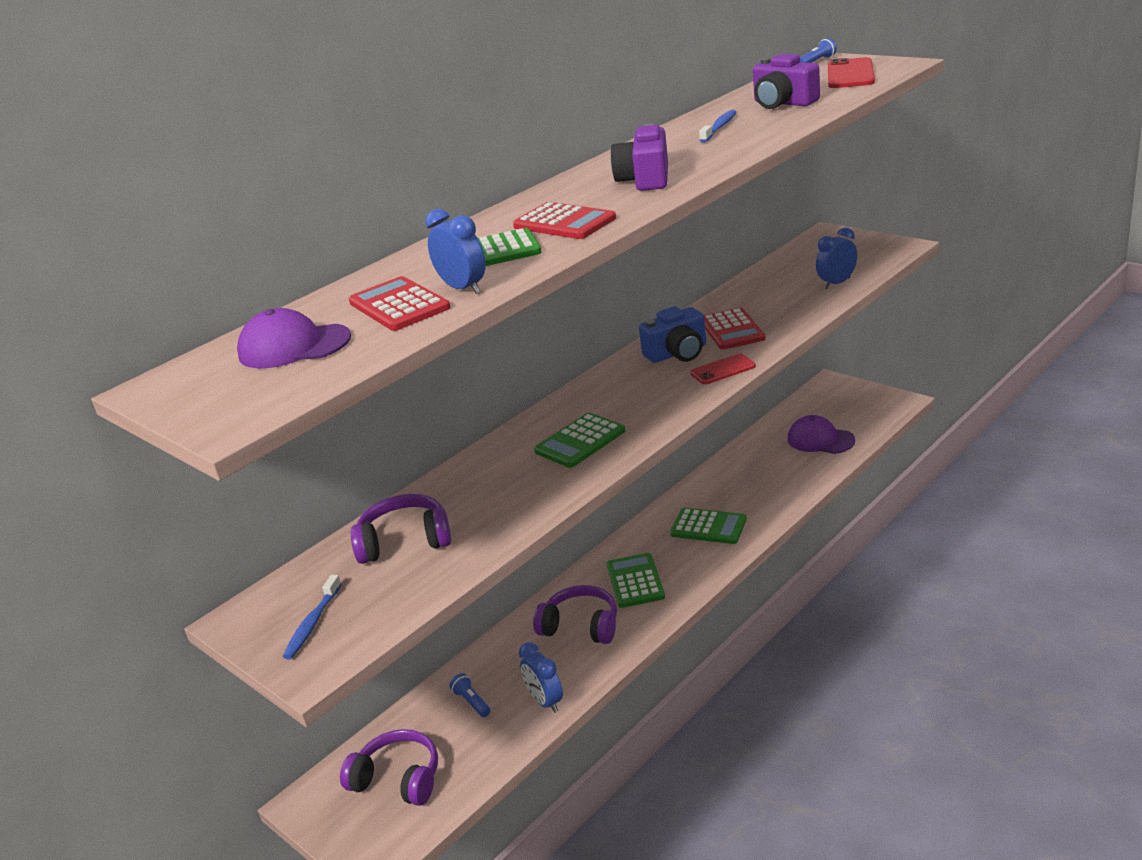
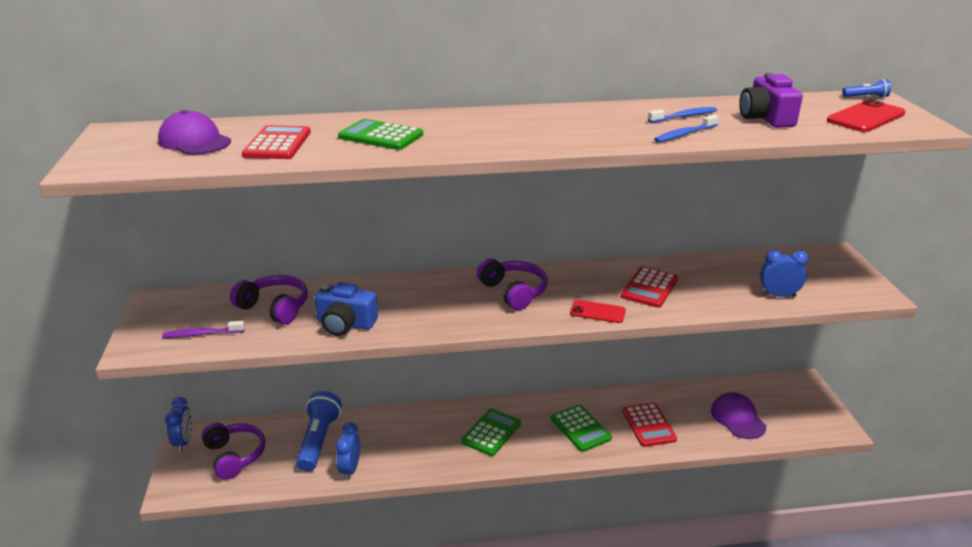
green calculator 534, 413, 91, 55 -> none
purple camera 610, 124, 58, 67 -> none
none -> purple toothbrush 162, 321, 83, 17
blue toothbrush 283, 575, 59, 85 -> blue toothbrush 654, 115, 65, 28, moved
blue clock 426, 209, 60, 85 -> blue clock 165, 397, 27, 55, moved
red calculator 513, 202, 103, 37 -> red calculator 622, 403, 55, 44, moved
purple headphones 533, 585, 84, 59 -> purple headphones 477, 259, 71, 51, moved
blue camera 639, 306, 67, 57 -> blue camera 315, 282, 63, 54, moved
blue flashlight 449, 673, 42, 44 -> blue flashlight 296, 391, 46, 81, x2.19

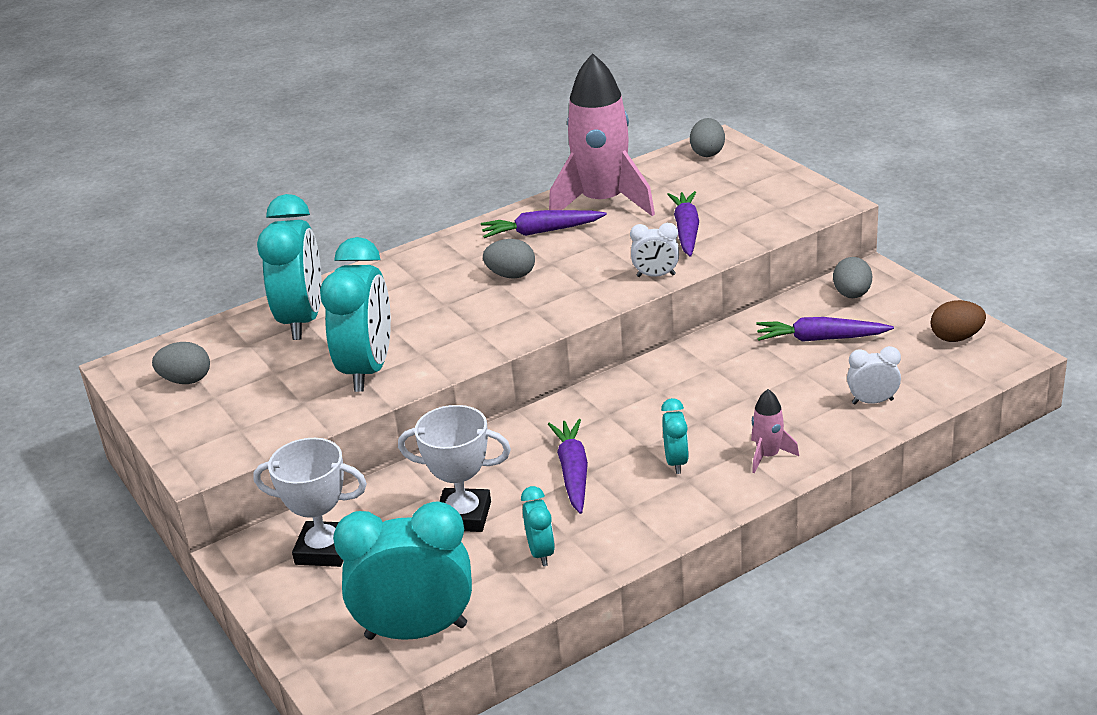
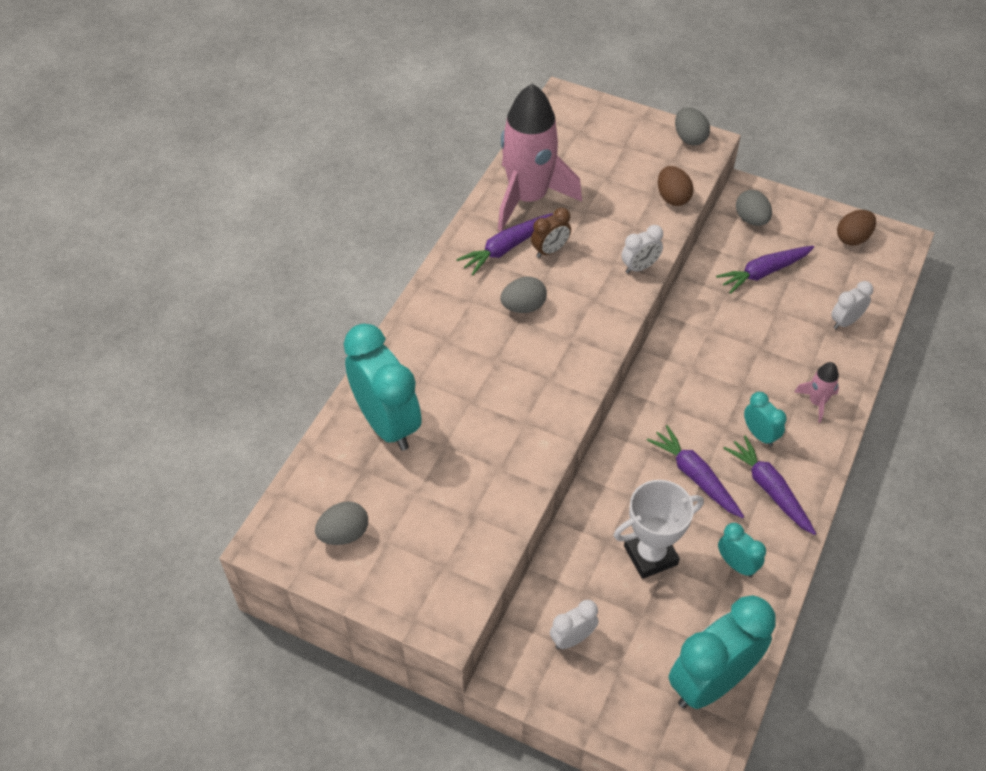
turquoise clock 320, 237, 71, 155 -> none
none -> brown clock 531, 208, 40, 50
none -> brown egg 658, 166, 36, 40
purple carrot 667, 191, 32, 66 -> purple carrot 723, 435, 93, 100, moved
grey egg 690, 118, 35, 39 -> grey egg 675, 107, 35, 38, moved
white trophy 253, 438, 114, 129 -> white clock 550, 600, 49, 49

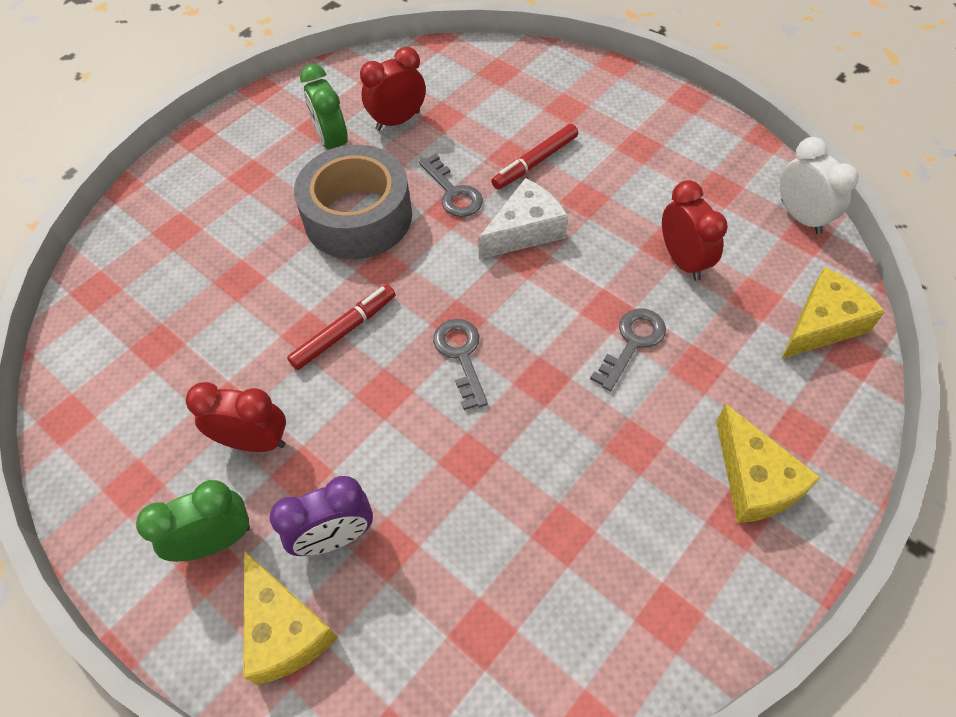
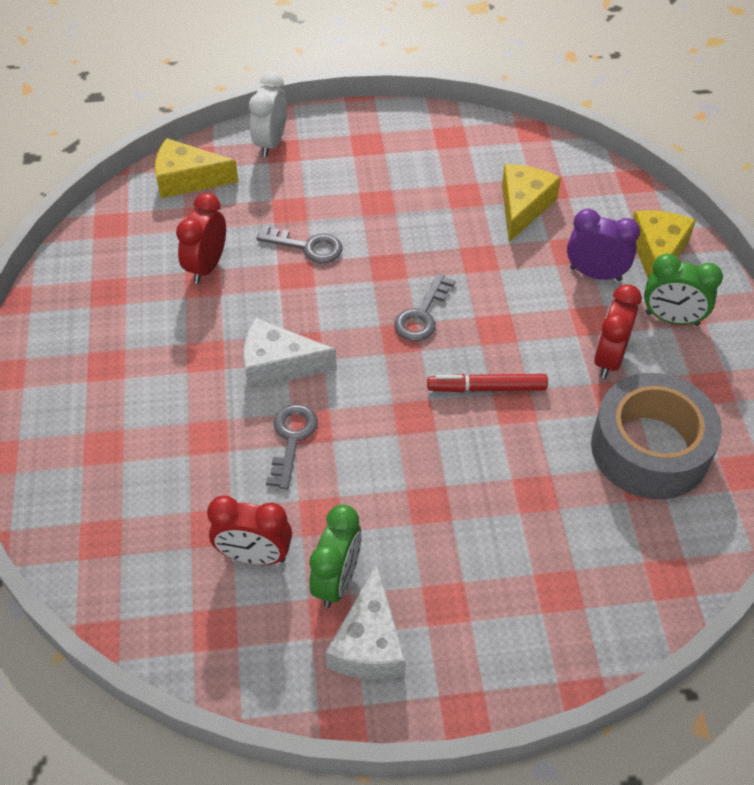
red marker 491, 124, 87, 66 -> none
none -> white cheese 326, 564, 80, 116
grey tape 294, 145, 118, 114 -> grey tape 591, 373, 131, 126, moved
yellow cheese 716, 404, 105, 119 -> yellow cheese 502, 164, 59, 78, moved
white clock 780, 137, 79, 98 -> white clock 249, 71, 38, 86, moved
red clock 186, 382, 100, 70 -> red clock 594, 284, 48, 95, 60 degrees clockwise
grey key 590, 309, 76, 82 -> grey key 257, 225, 86, 38, 150 degrees counterclockwise

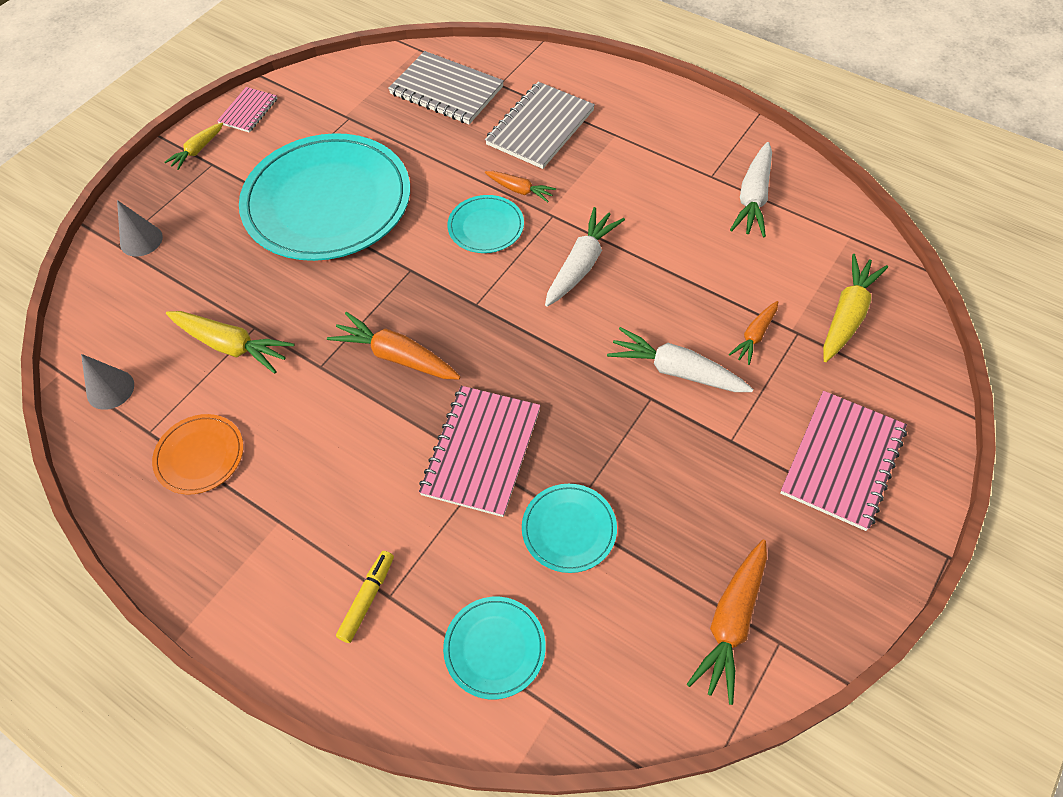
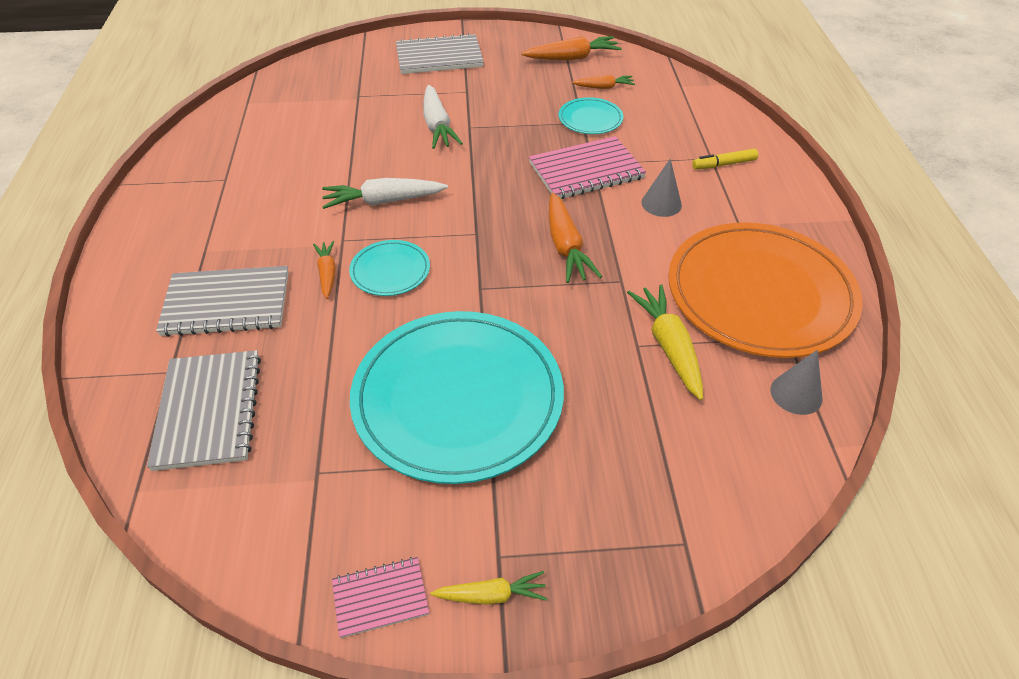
turquoise plate 443, 597, 103, 102 -> none
white carrot 730, 142, 42, 95 -> none
yellow carrot 823, 254, 65, 108 -> none
grey cone 117, 200, 46, 57 -> grey cone 641, 158, 41, 59, moved
orange carrot 729, 301, 49, 64 -> orange carrot 572, 75, 63, 14, moved
pink notebook 780, 391, 127, 140 -> grey notebook 396, 33, 88, 41
orange plate 152, 414, 92, 81 -> orange plate 668, 222, 195, 136, x2.27

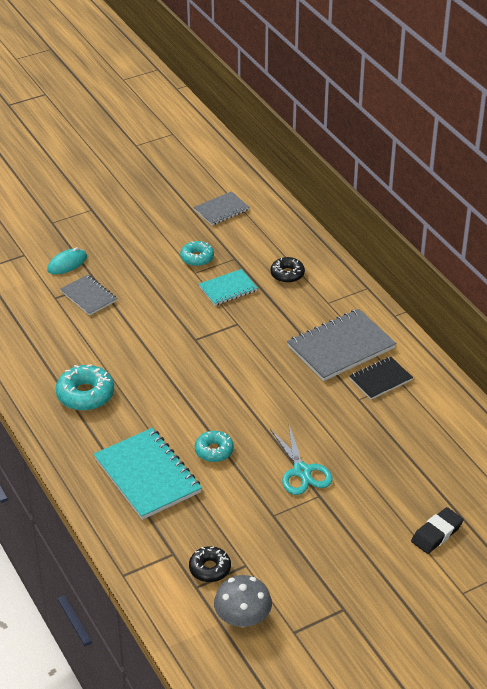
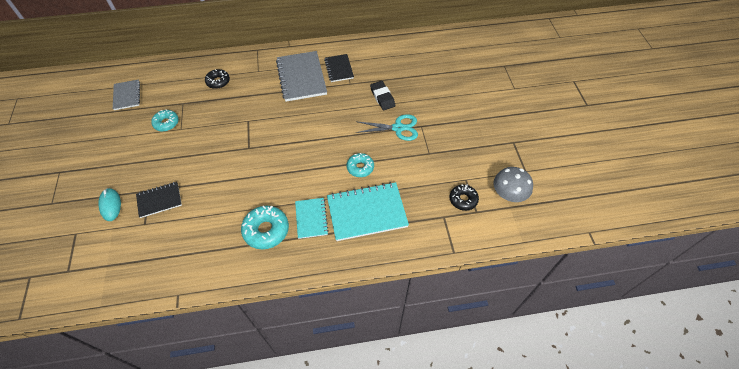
turquoise notebook 199, 269, 59, 37 -> turquoise notebook 295, 198, 34, 41, moved
black eraser 411, 507, 52, 47 -> black eraser 370, 81, 25, 29, moved
grey notebook 60, 275, 57, 41 -> black notebook 136, 182, 46, 36

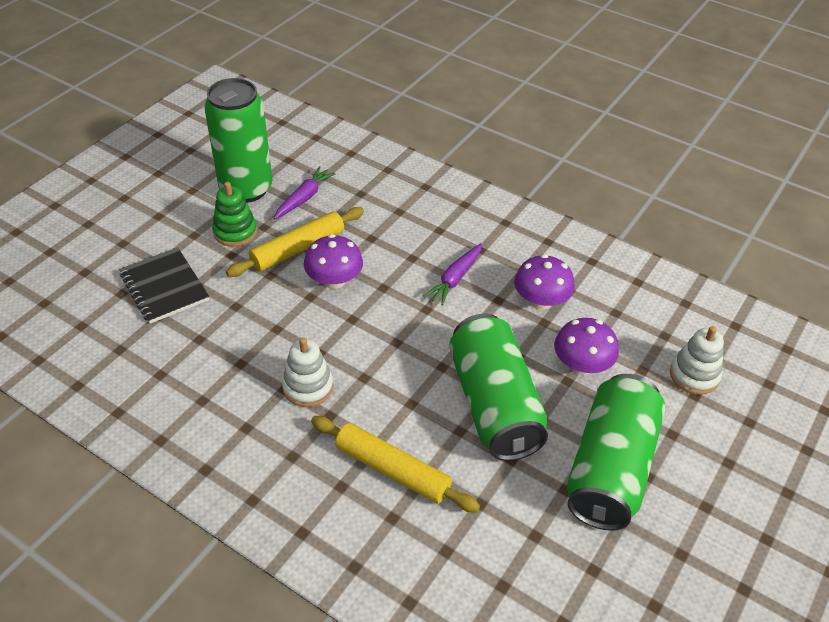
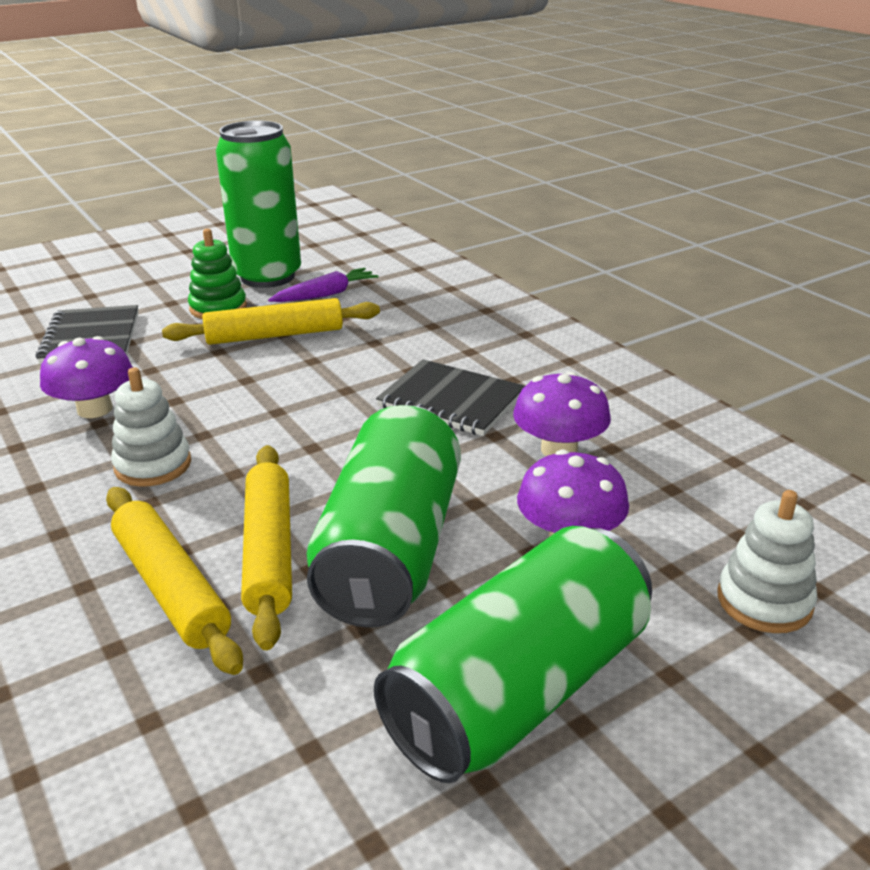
none -> yellow rolling pin 241, 445, 51, 205
purple mushroom 304, 234, 59, 55 -> purple mushroom 40, 336, 93, 82, moved
purple carrot 423, 243, 59, 63 -> black notebook 376, 359, 149, 77

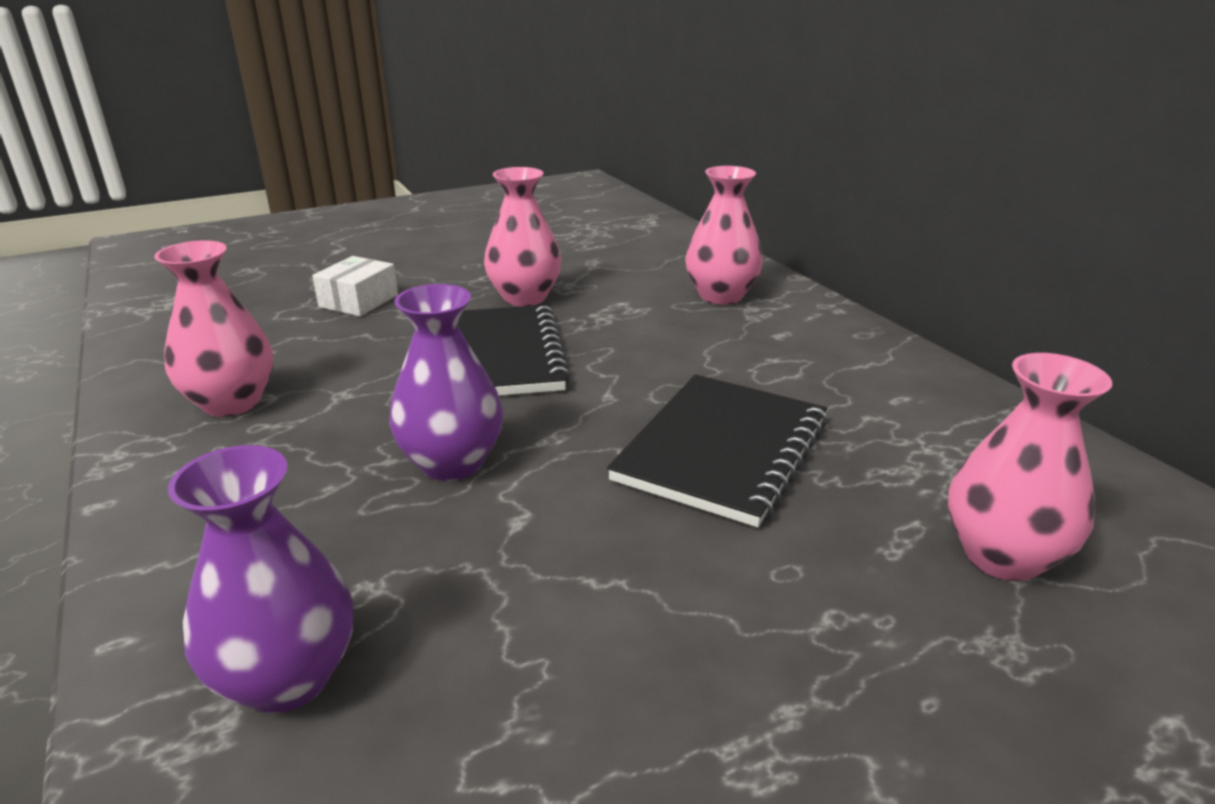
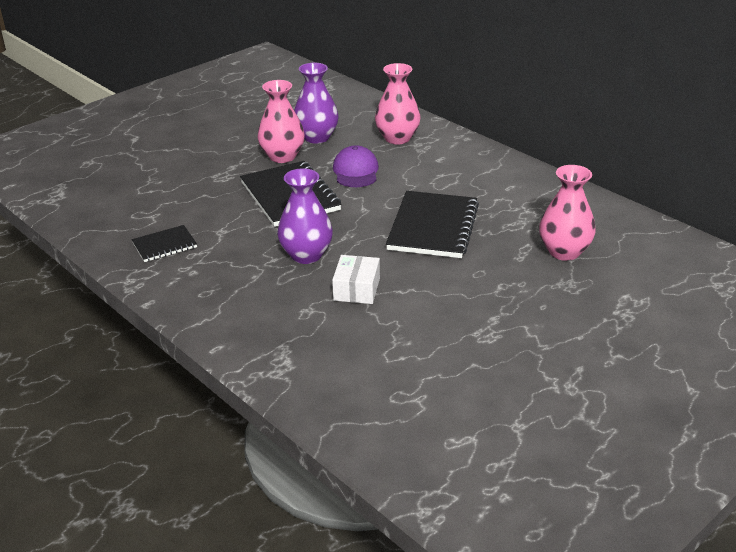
none -> purple cap 333, 145, 46, 42
purple vase 168, 445, 185, 268 -> purple vase 294, 63, 45, 81, moved
white box 312, 256, 86, 60 -> white box 332, 255, 48, 49, moved
pink vase 154, 240, 119, 177 -> black notebook 132, 225, 65, 37

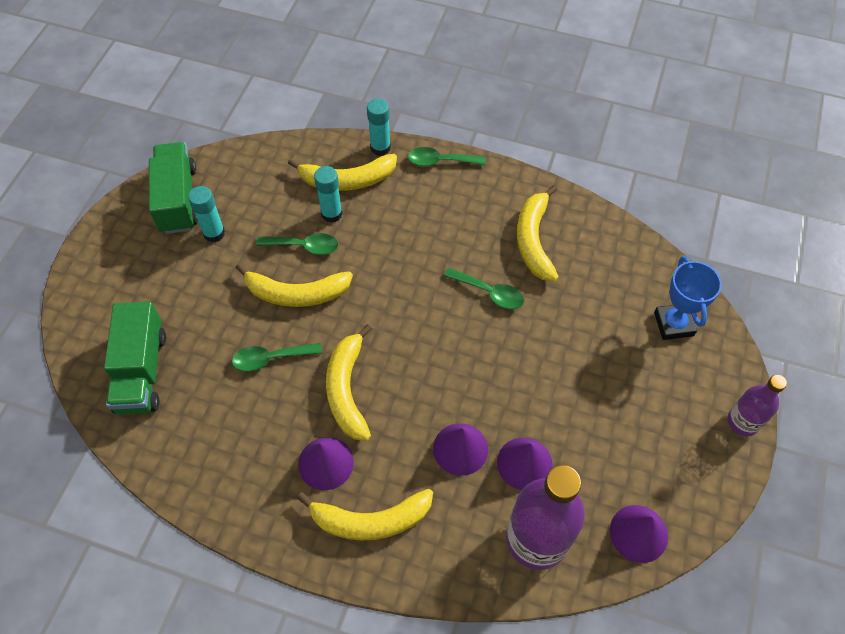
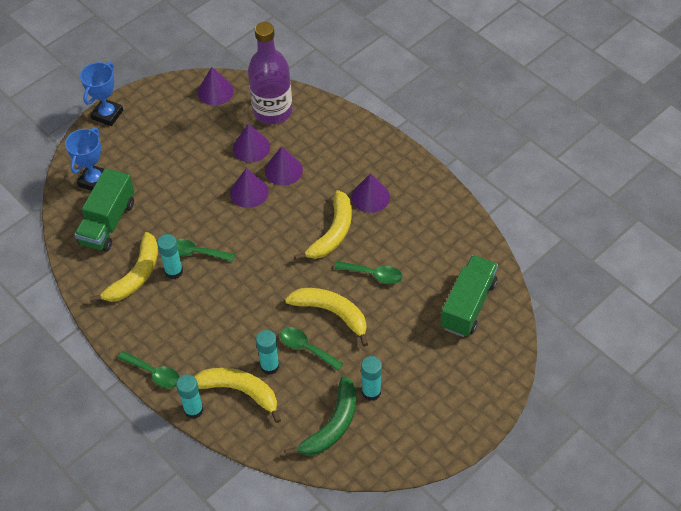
yellow banana 297, 489, 136, 51 -> none
none -> turquoise glue stick 157, 234, 26, 45
none -> purple cone 230, 169, 39, 39
none -> green banana 285, 376, 71, 80
green truck 149, 142, 49, 92 -> green truck 74, 168, 60, 84, moved
purple bottle 728, 375, 59, 61 -> blue trophy 80, 62, 43, 64
green spoon 444, 268, 80, 41 -> green spoon 176, 239, 59, 23, 45 degrees counterclockwise

